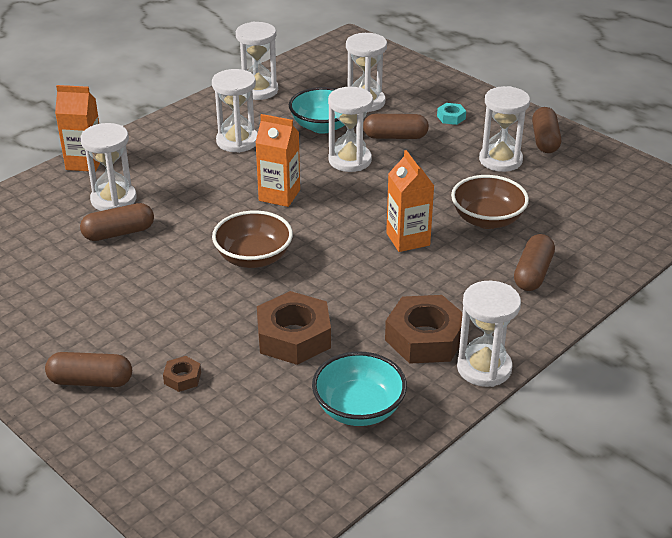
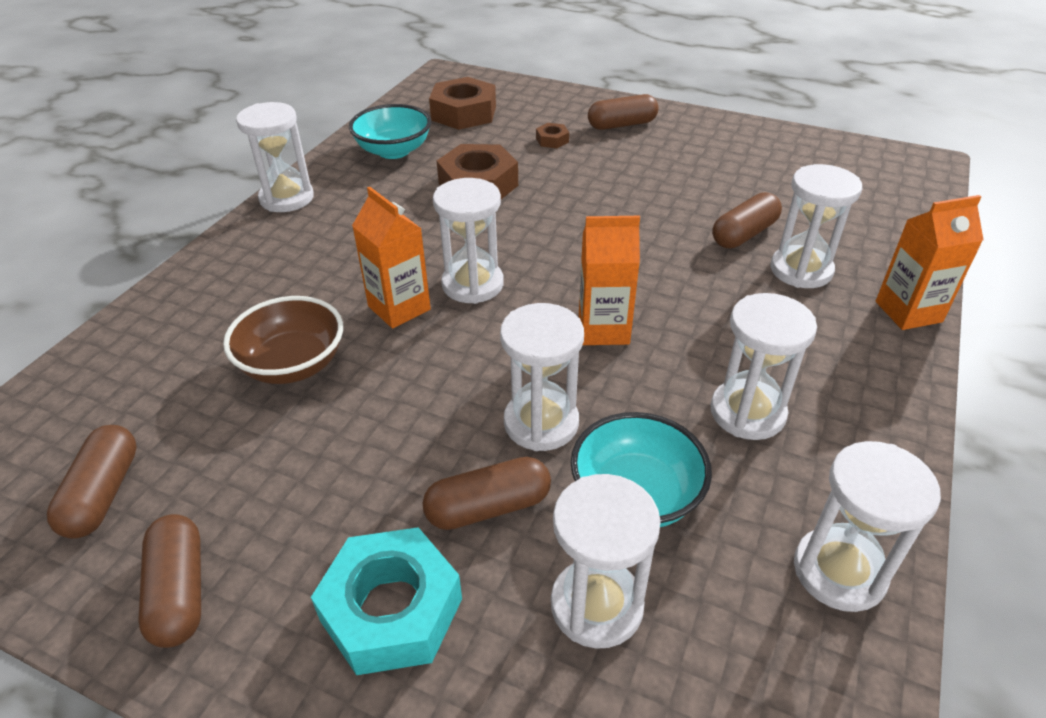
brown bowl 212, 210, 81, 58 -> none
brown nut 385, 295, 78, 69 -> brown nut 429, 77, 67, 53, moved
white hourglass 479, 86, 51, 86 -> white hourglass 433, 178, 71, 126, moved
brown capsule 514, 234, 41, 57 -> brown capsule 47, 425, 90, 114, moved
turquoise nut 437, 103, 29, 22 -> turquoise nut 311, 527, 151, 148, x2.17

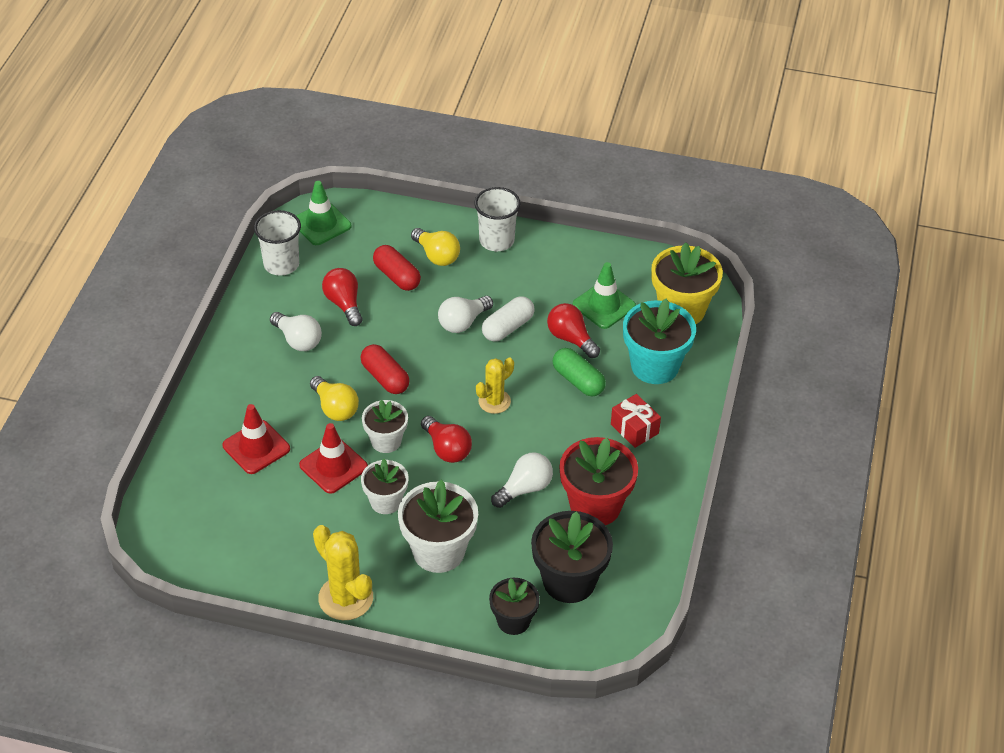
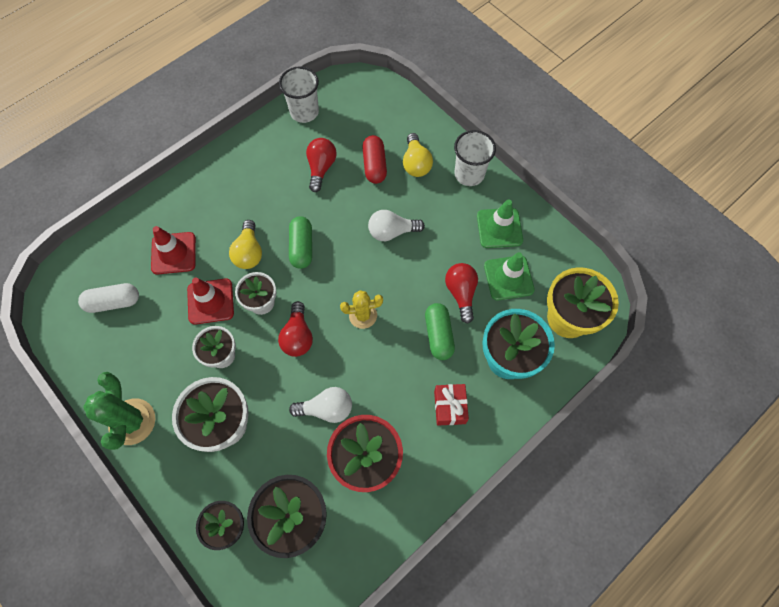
white light bulb 270, 312, 52, 39 -> none
green traffic cone 296, 181, 55, 64 -> green traffic cone 477, 199, 46, 49, moved
white capsule 482, 296, 52, 45 -> white capsule 78, 283, 61, 30, moved
yellow cactus 313, 525, 60, 95 -> green cactus 83, 372, 73, 78
red capsule 361, 344, 49, 50 -> green capsule 289, 216, 23, 53

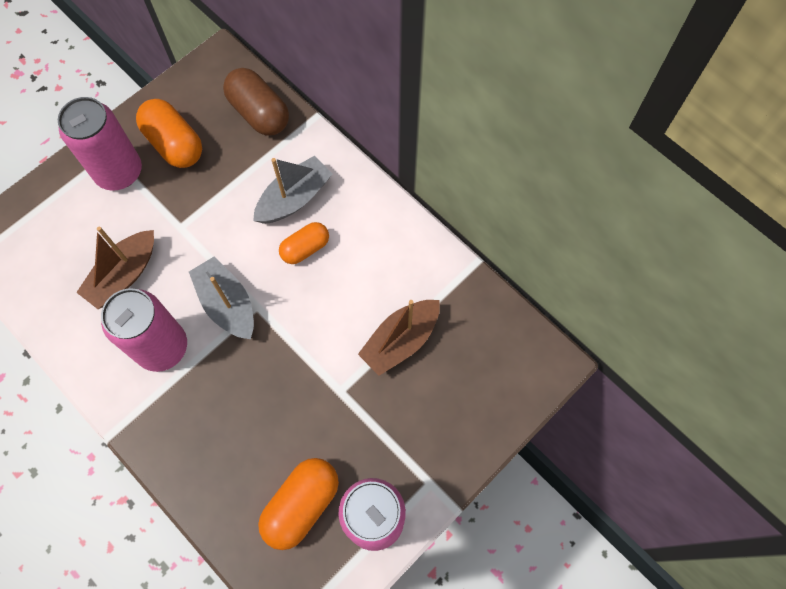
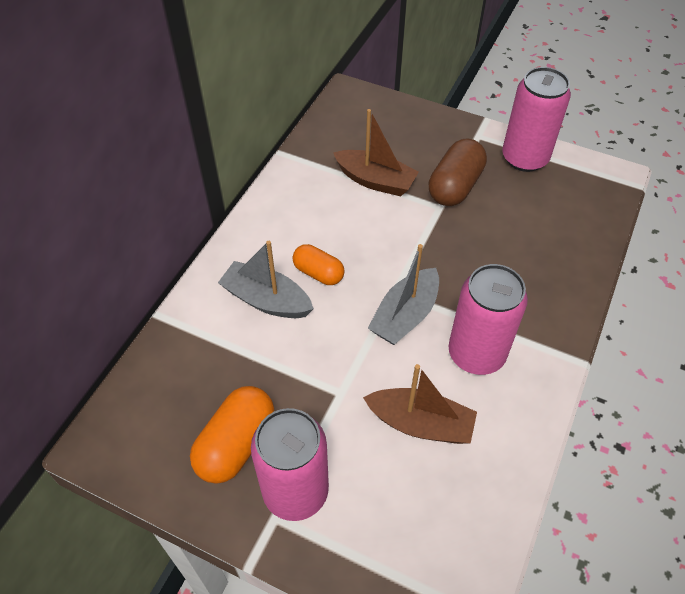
orange capsule 258, 458, 81, 92 -> none
brown capsule 223, 68, 66, 68 -> brown capsule 429, 139, 58, 67, moved

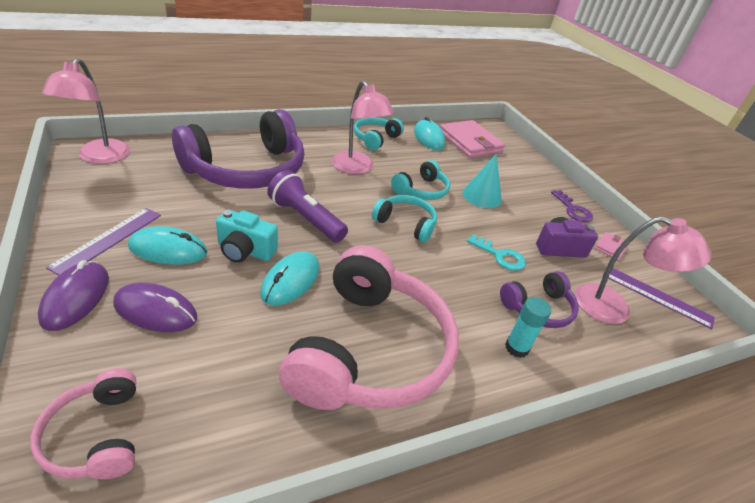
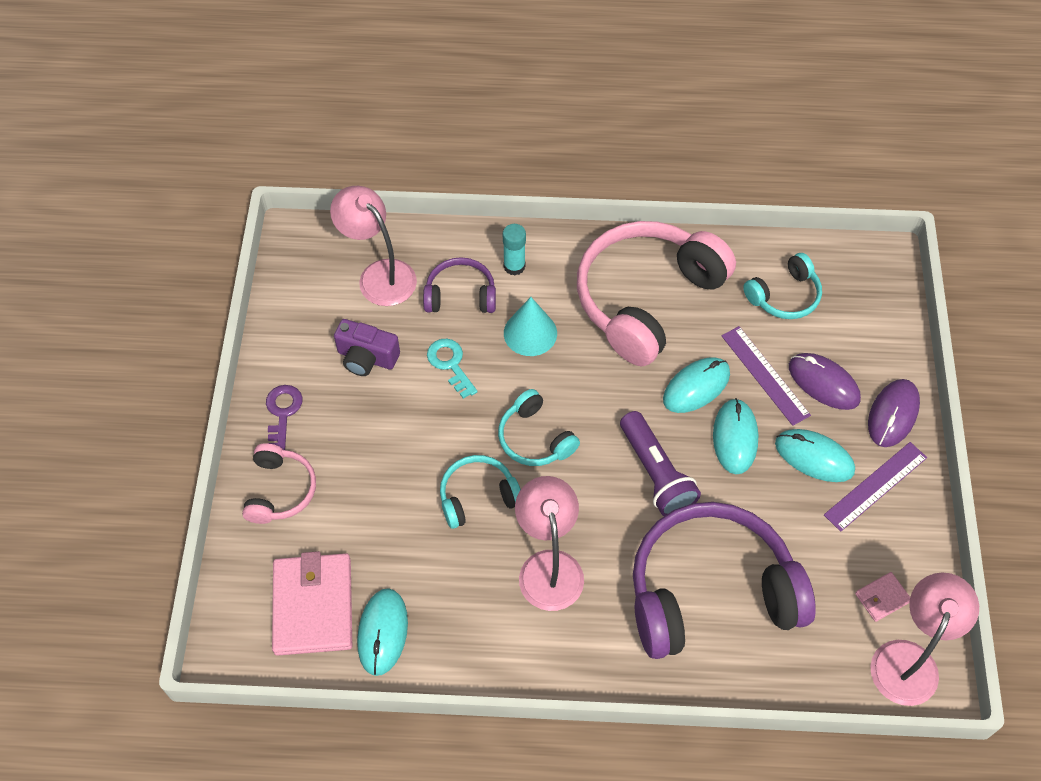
pink headphones 30, 369, 106, 111 -> pink headphones 242, 443, 74, 81, moved
turquoise headphones 354, 117, 50, 33 -> turquoise headphones 743, 253, 79, 66, moved
turquoise cone 462, 154, 40, 54 -> turquoise cone 504, 297, 53, 59, moved
pink wallet 595, 232, 34, 29 -> pink wallet 855, 572, 55, 50, moved
purple ruler 603, 268, 112, 61 -> purple ruler 722, 326, 89, 100, moved
turquoise camera 216, 209, 62, 54 -> turquoise mouse 713, 398, 46, 76

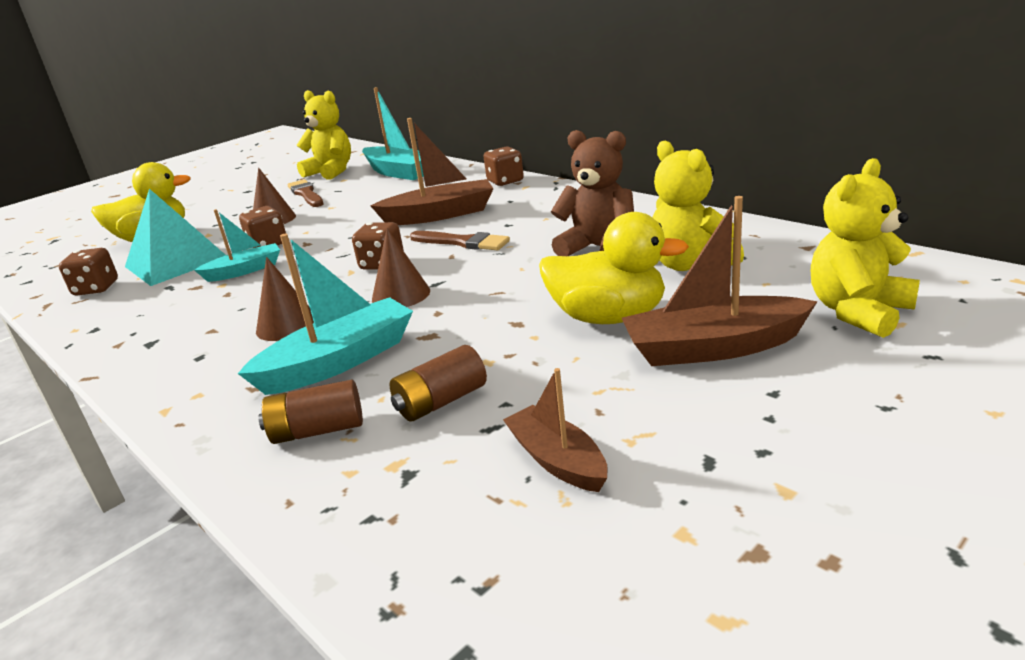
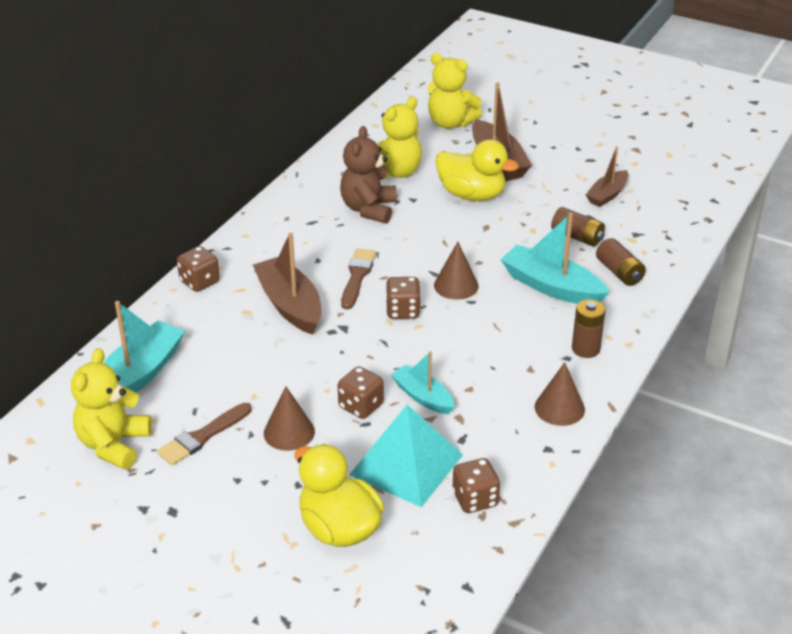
none -> brown battery 572, 299, 34, 59
brown cone 256, 257, 58, 84 -> brown cone 535, 362, 50, 64, moved
yellow duck 539, 212, 150, 112 -> yellow duck 435, 140, 84, 61, 120 degrees clockwise

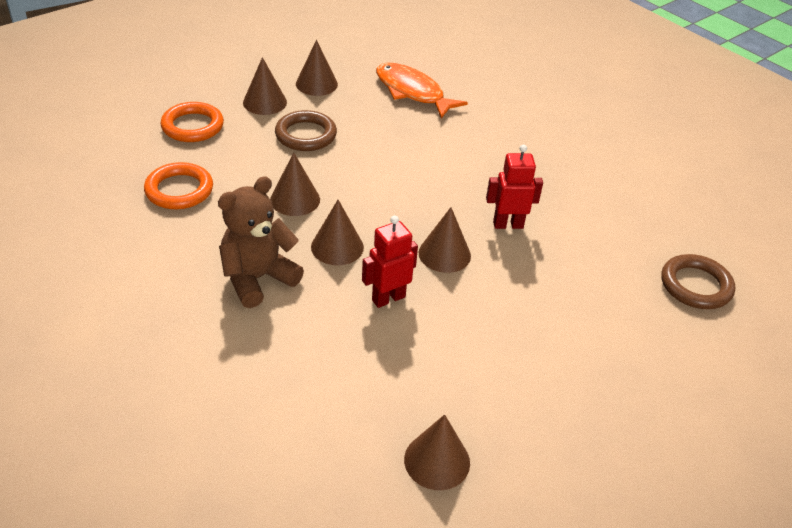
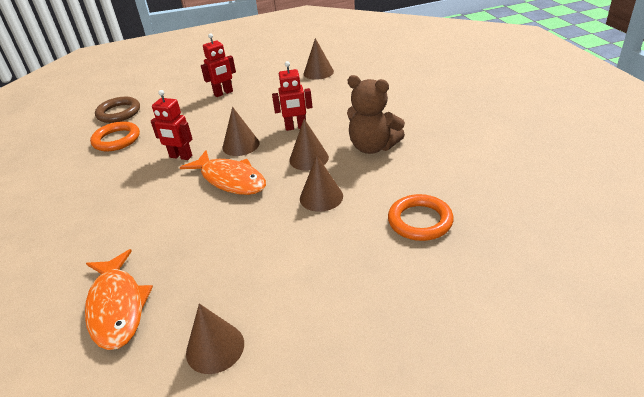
brown cone 243, 57, 44, 58 -> none
brown ring 275, 110, 62, 41 -> none
none -> orange fish 180, 150, 86, 45
none -> red robot 201, 33, 35, 64
orange ring 161, 102, 63, 40 -> orange ring 90, 121, 50, 30, moved
brown teddy bear 218, 176, 86, 132 -> brown teddy bear 347, 75, 58, 79, 45 degrees clockwise

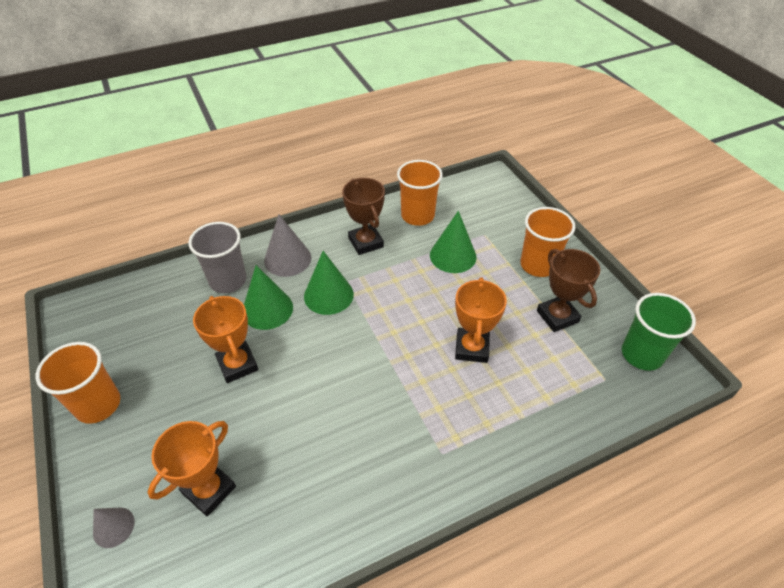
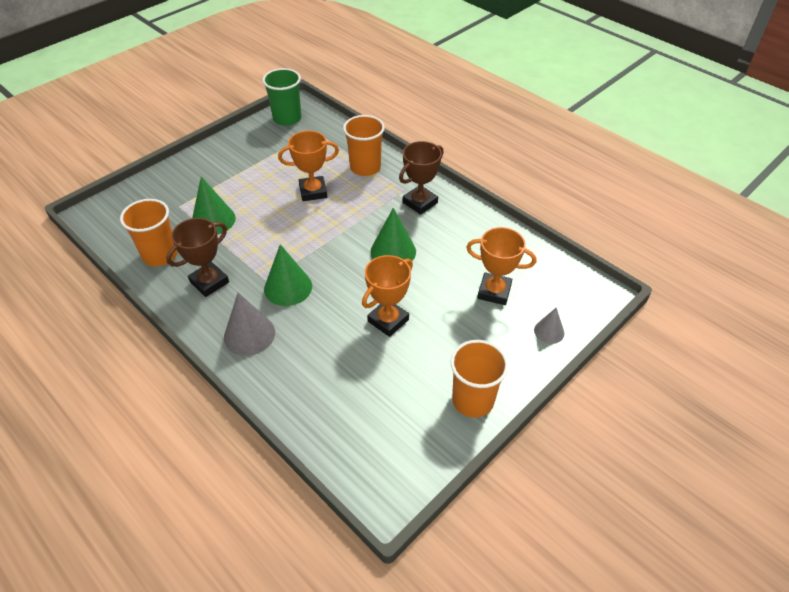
grey cup 188, 222, 58, 71 -> none
green cone 244, 265, 49, 65 -> green cone 370, 208, 46, 53, moved
orange cup 520, 207, 55, 70 -> orange cup 343, 115, 42, 61, moved
brown trophy 537, 249, 63, 83 -> brown trophy 399, 141, 45, 74, moved

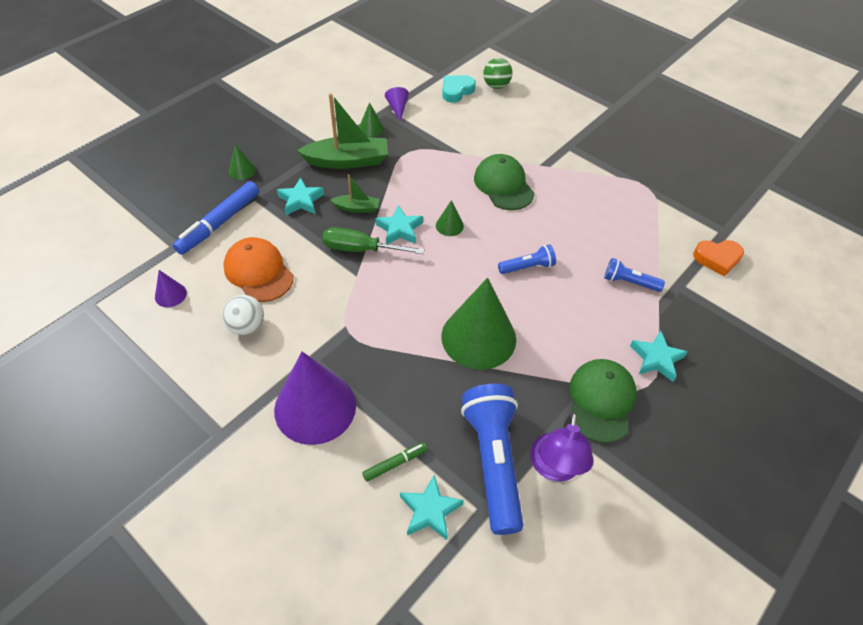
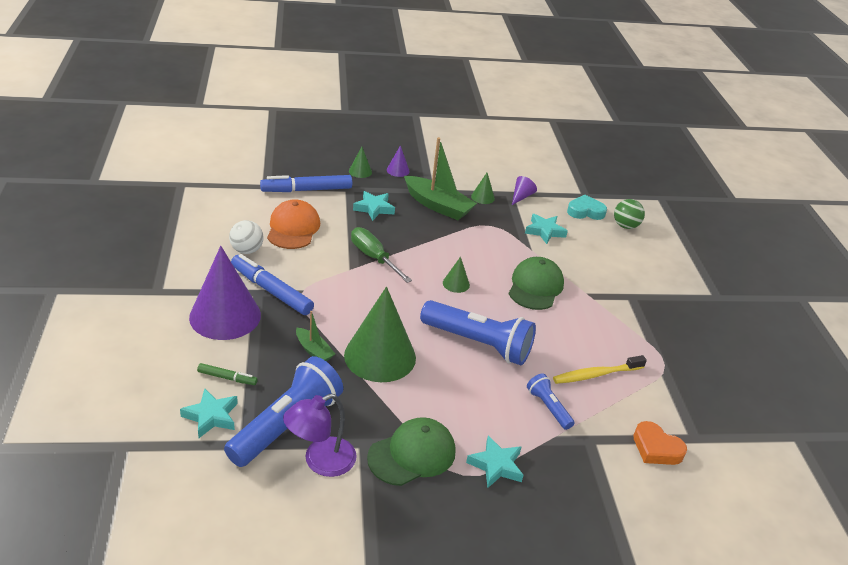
none -> blue marker 231, 254, 83, 61
none -> yellow toothbrush 553, 355, 94, 29
purple cone 155, 270, 32, 37 -> purple cone 387, 145, 23, 32, moved
green boat 330, 174, 49, 39 -> green boat 296, 311, 39, 50, moved
turquoise star 375, 205, 48, 39 -> turquoise star 525, 214, 43, 30, moved
blue flashlight 498, 244, 58, 30 -> blue flashlight 420, 300, 116, 65, x2.02

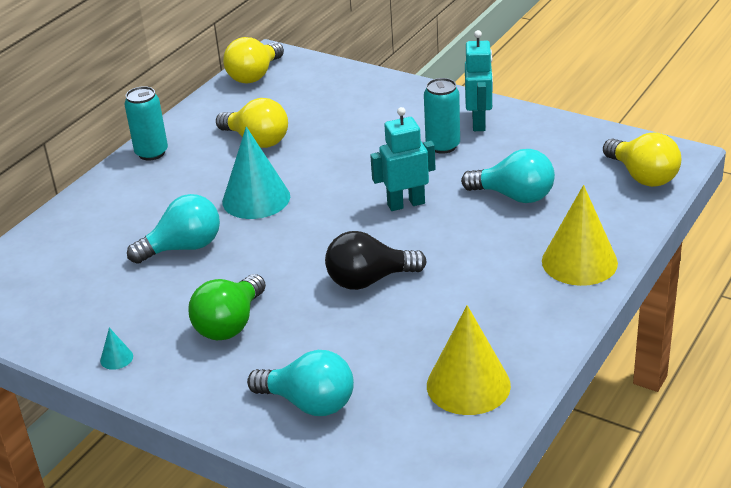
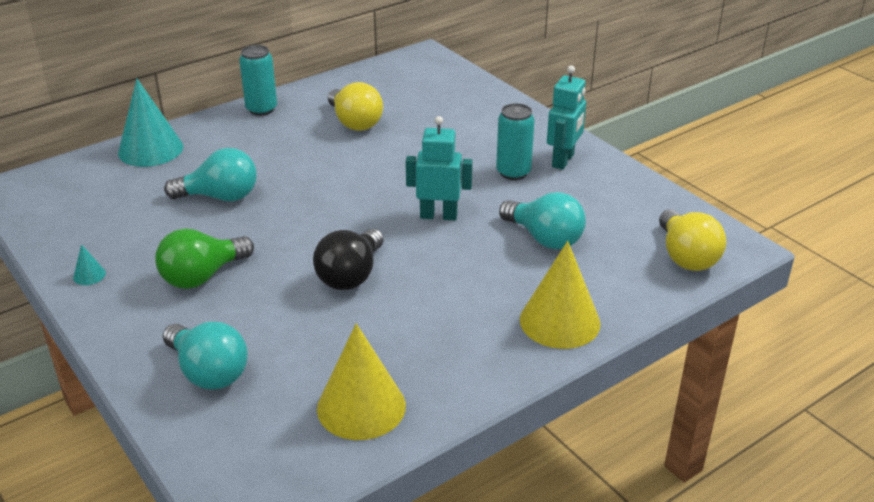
yellow light bulb 223, 37, 61, 47 -> none
turquoise cone 222, 127, 68, 92 -> turquoise cone 118, 79, 65, 88, moved
black light bulb 325, 231, 102, 59 -> black light bulb 313, 228, 71, 62, 75 degrees counterclockwise

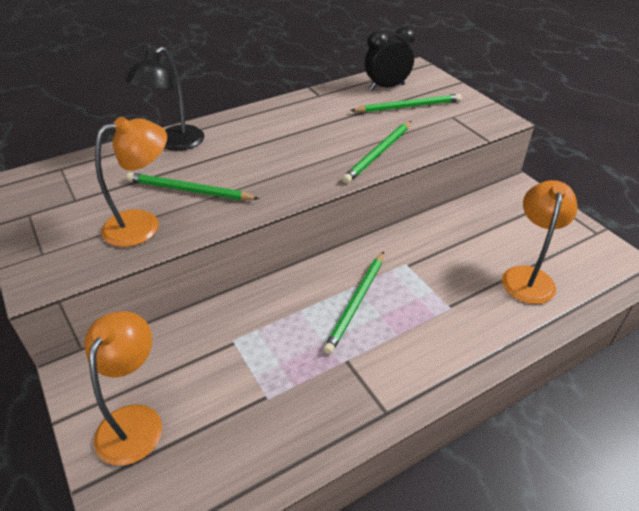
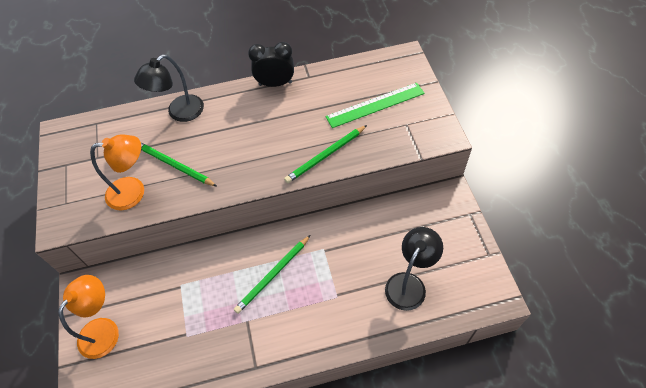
black clock 365, 26, 50, 65 -> black clock 248, 42, 46, 45, moved
green pencil 350, 94, 112, 19 -> green ruler 325, 83, 100, 45
orange lamp 502, 180, 76, 124 -> black lamp 385, 227, 58, 84

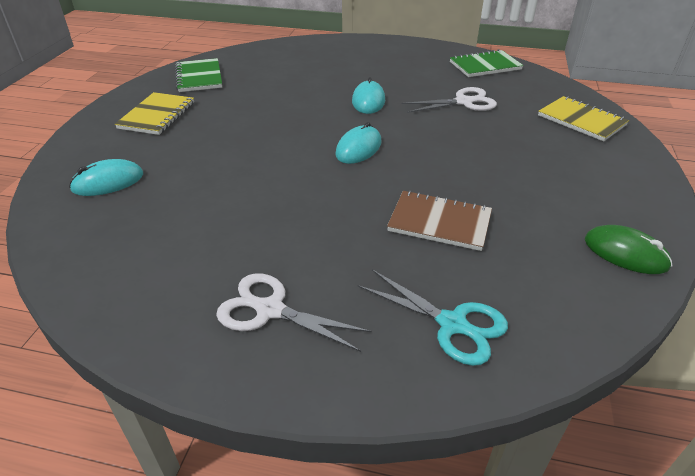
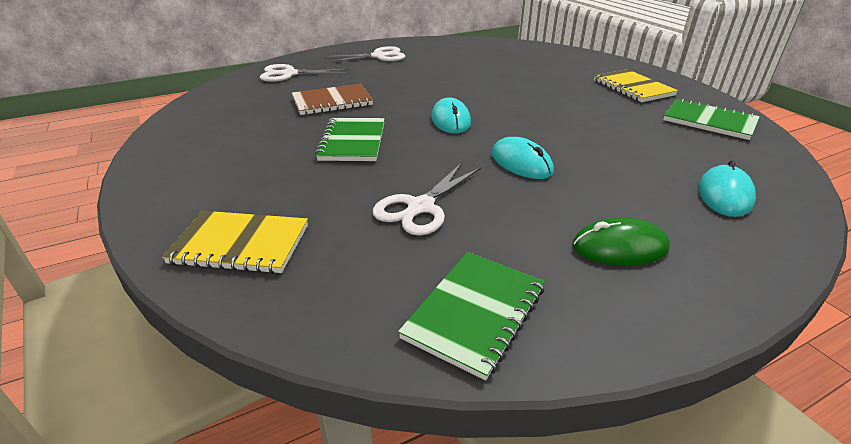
none -> green notebook 315, 118, 70, 43
turquoise mouse 69, 159, 74, 37 -> turquoise mouse 698, 160, 58, 57, moved
green mouse 585, 225, 87, 49 -> green mouse 572, 217, 98, 49, moved
turquoise scissors 357, 269, 151, 97 -> white scissors 260, 64, 89, 18

